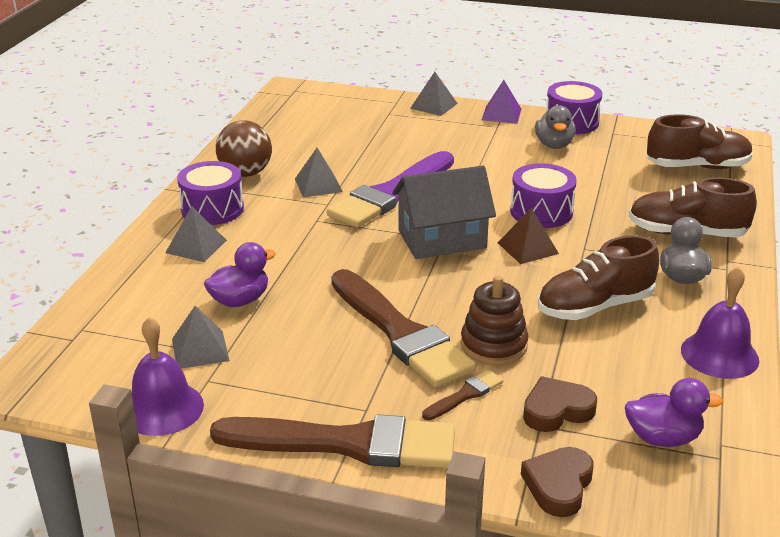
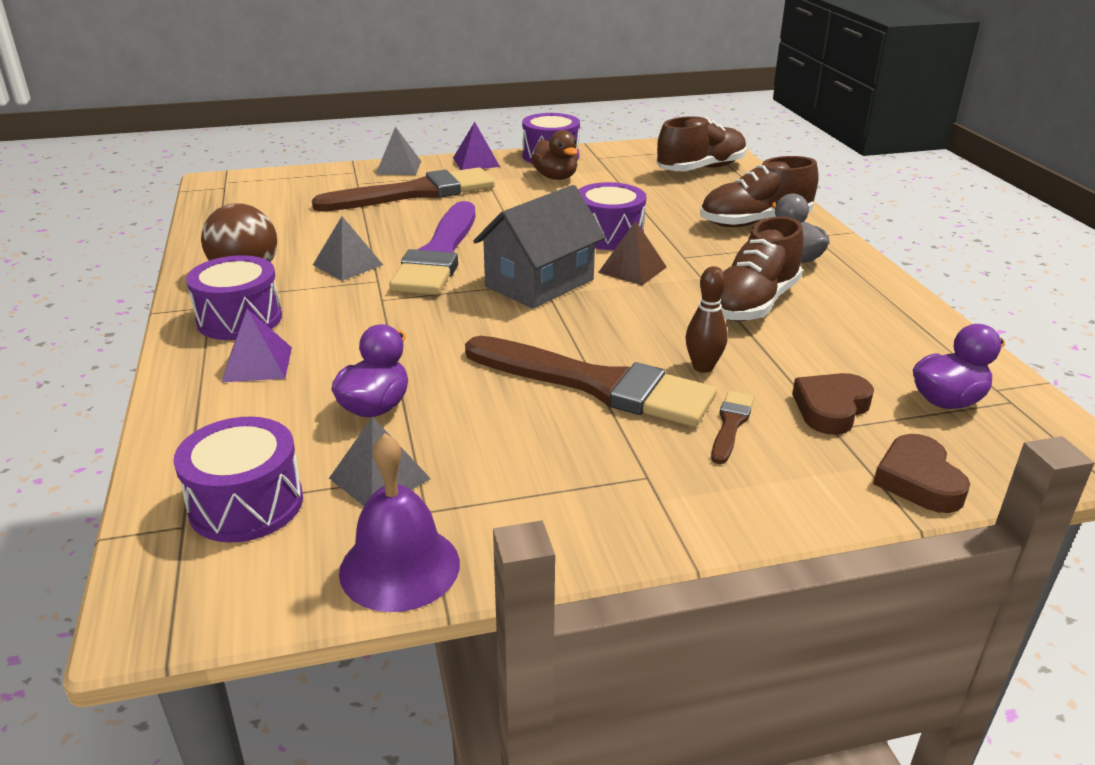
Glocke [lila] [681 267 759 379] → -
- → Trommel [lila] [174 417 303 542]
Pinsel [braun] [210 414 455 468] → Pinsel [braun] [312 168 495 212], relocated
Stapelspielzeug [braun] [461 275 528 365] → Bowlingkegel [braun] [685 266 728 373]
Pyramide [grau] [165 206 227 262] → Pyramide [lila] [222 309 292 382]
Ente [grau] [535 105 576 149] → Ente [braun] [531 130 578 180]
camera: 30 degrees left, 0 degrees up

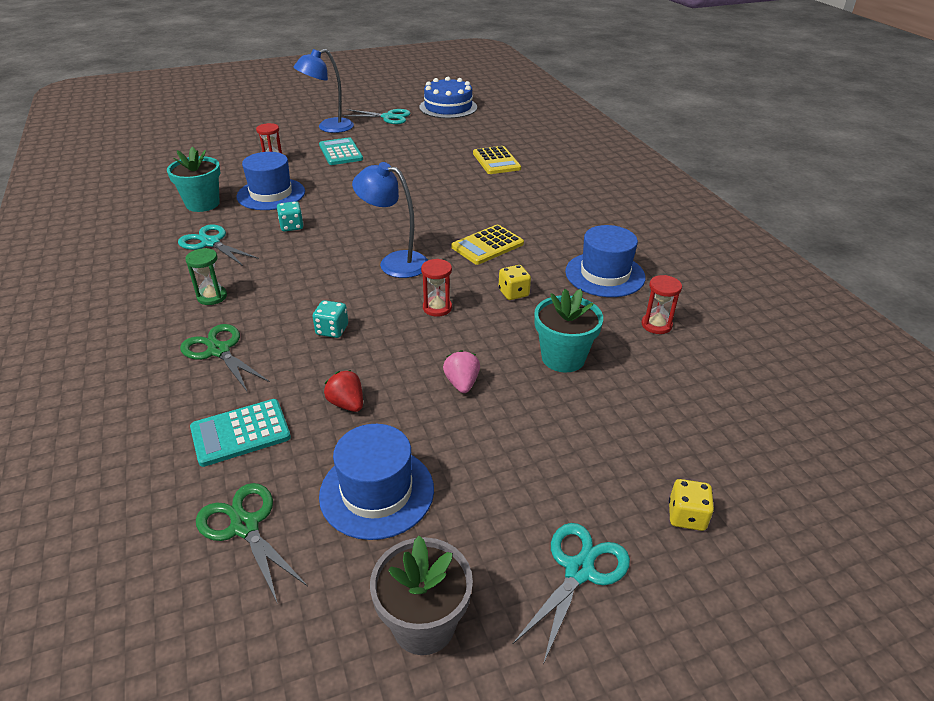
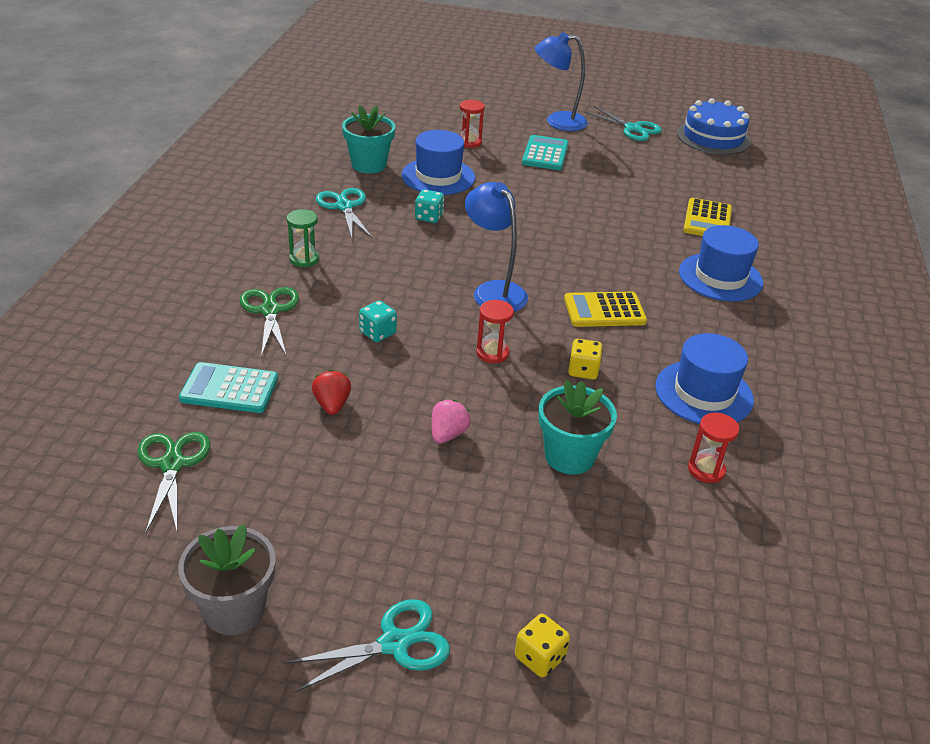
Hut [blau] [319 424 434 540] → Hut [blau] [679 225 763 301], relocated
camera: 30 degrees right, 0 degrees up

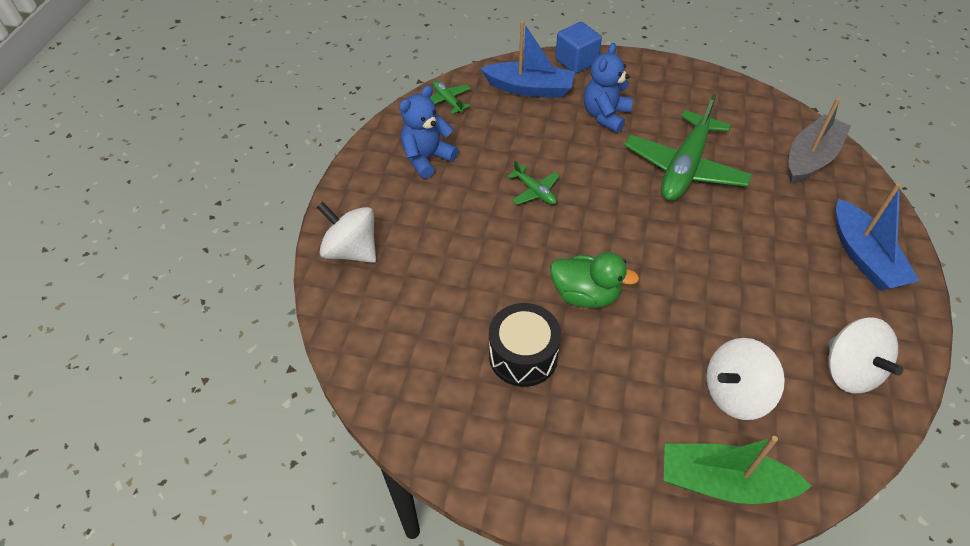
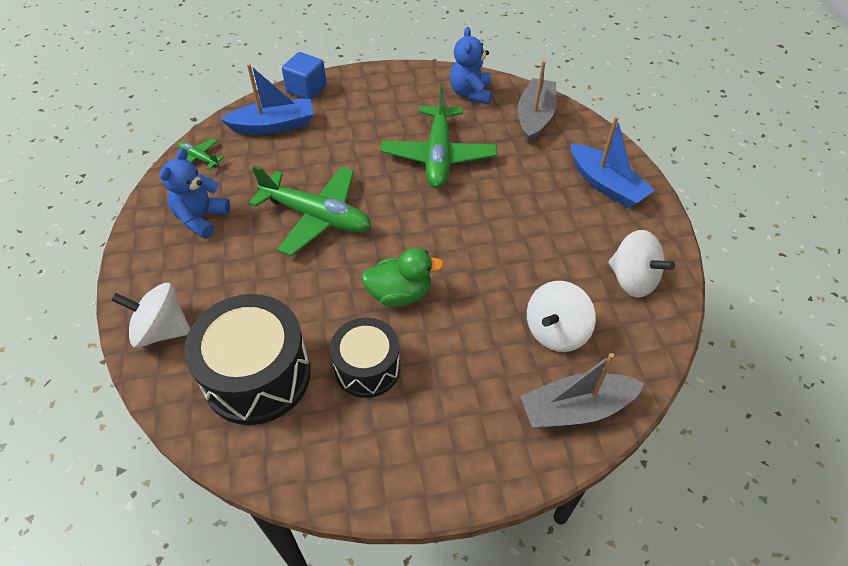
- → Trommel [schwarz] [184 294 311 425]
Teddybär [blau] [584 43 633 133] → Teddybär [blau] [450 27 492 104], relocated
Boot [grün] [664 436 812 504] → Boot [grau] [520 353 645 428]
Flugzeug [grün] [507 160 560 205] → Flugzeug [grün] [249 166 372 256], x2.20
camera: 25 degrees left, 0 degrees up

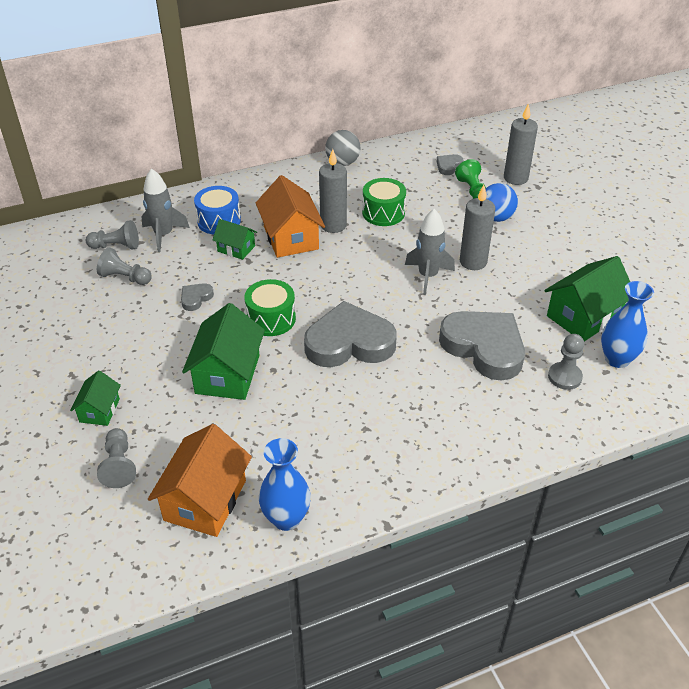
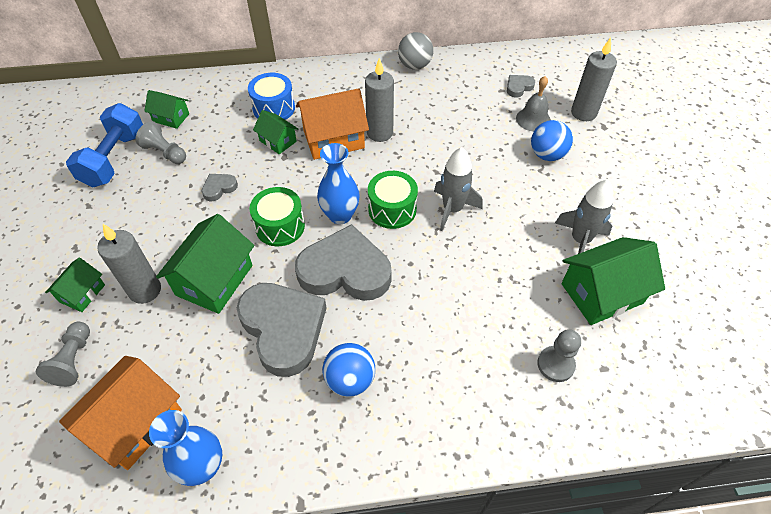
- → Hantel [blau] [66 103 143 188]
- → Ball [blau] [323 343 375 397]
Rakete [grau] [141 168 190 253] → Rakete [grau] [555 180 613 254], relocated
Trommel [grün] [362 178 406 226] → Trommel [grün] [368 171 418 229], relocated
Herz [grau] [439 311 525 381] → Herz [grau] [237 283 326 377], relocated
Kerze [grau] [460 185 495 270] → Kerze [grau] [97 224 161 304], relocated
Vase [blau] [601 281 654 368] → Vase [blau] [317 143 360 224], relocated
Bauer [grau] [86 220 139 250] → Haus [grün] [144 90 189 129]
Bauer [grün] [455 159 486 199] → Glocke [grau] [516 76 551 132]
Haus [orange] [256 175 325 258] → Haus [orange] [296 88 369 160], 75 degrees clockwise
camera: 15 degrees right, 10 degrees up

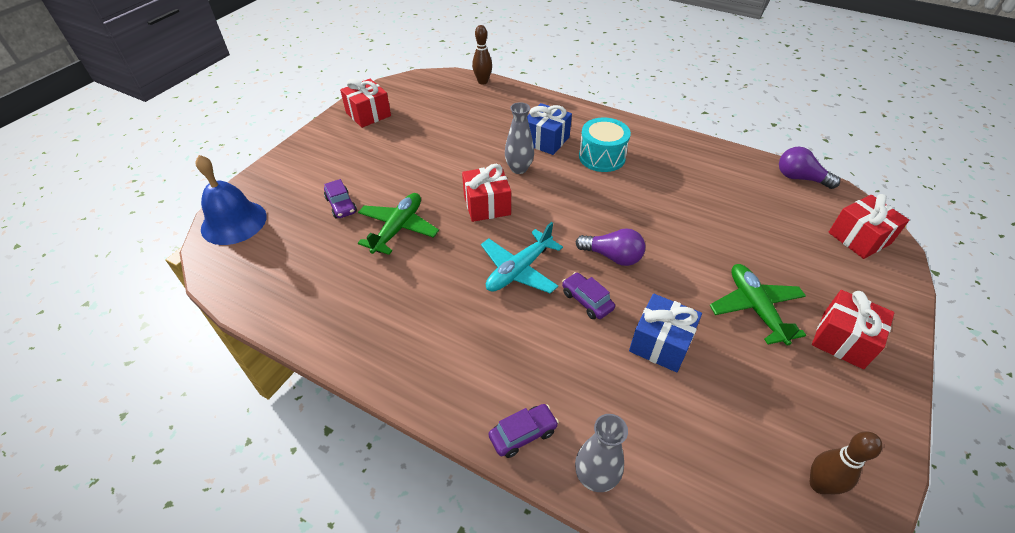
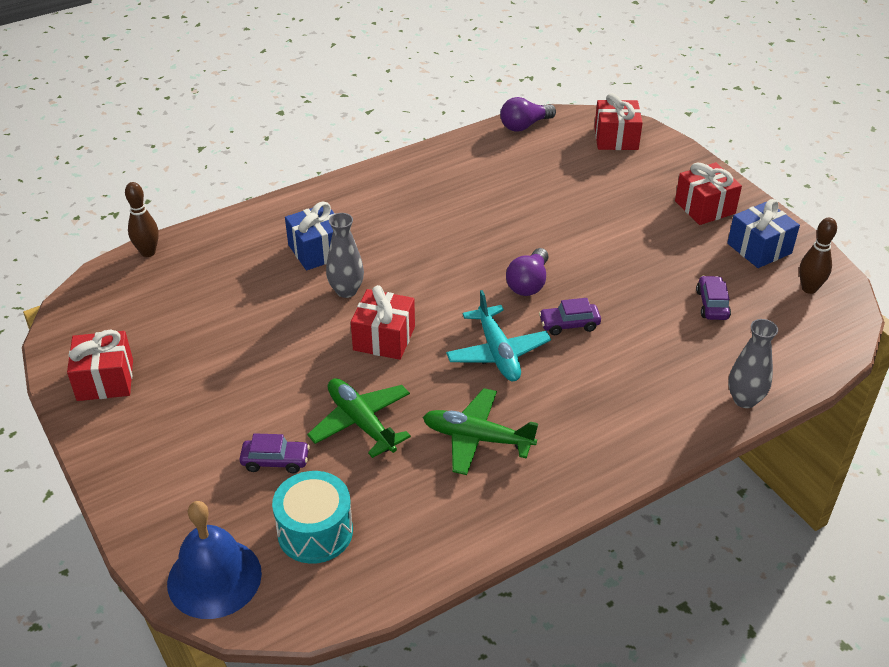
Auto [lila] [489 404 559 458] → Auto [lila] [696 276 731 320], relocated
Trommel [türkis] [579 118 631 172] → Trommel [türkis] [272 471 353 564], relocated
Geschenk [blau] [629 293 702 372] → Geschenk [blau] [727 199 800 268], relocated
Flugzeug [grün] [709 264 806 346] → Flugzeug [grün] [423 388 538 475], relocated
Glühbirne [lila] [576 228 645 266] → Glühbirne [lila] [506 248 548 296], 150 degrees clockwise
camera: 60 degrees left, 5 degrees down

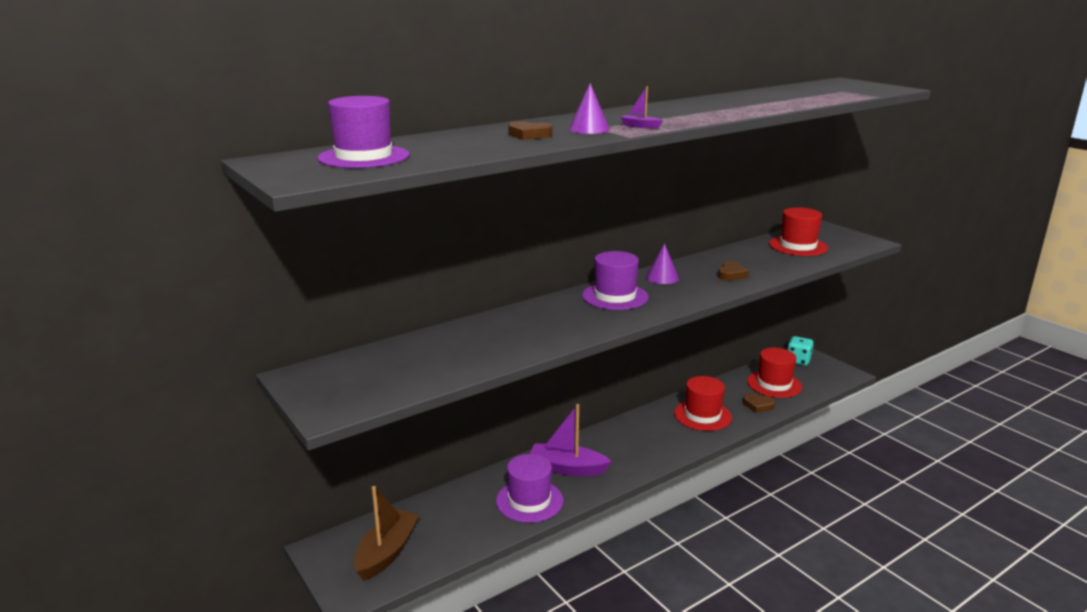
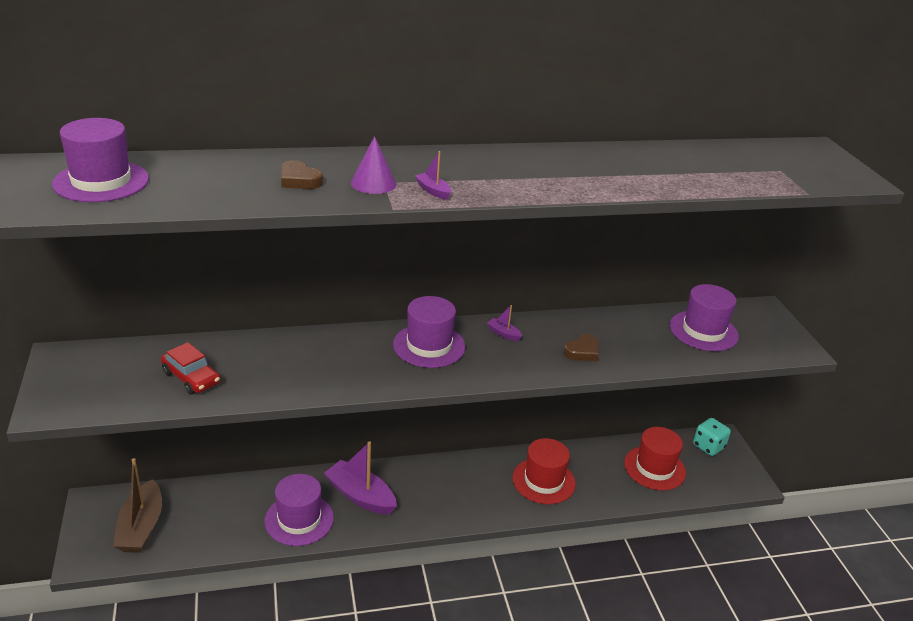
Herz [braun] [743 393 775 413] → -
- → Auto [rot] [161 342 221 394]
Kegel [lila] [646 243 679 284] → Boot [lila] [487 305 522 341]
Hut [rot] [769 207 828 256] → Hut [lila] [670 284 739 351]
Boot [braun] [354 486 419 581] → Boot [braun] [113 458 162 553], 135 degrees clockwise
camera: 20 degrees right, 10 degrees up

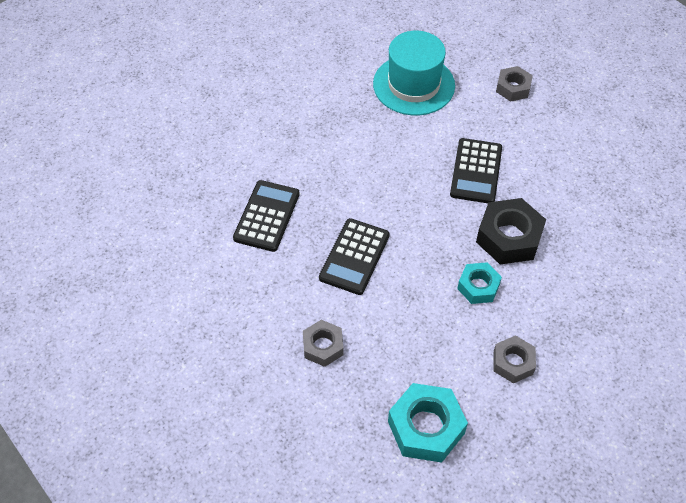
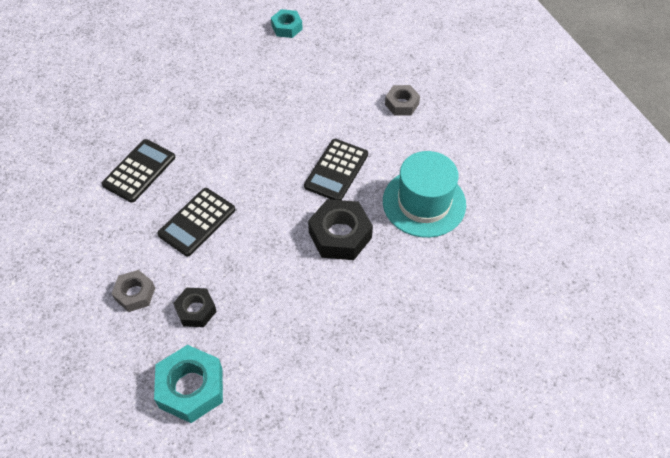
Sechskantmutter [grau] [494 335 536 383] → -
- → Sechskantmutter [schwarz] [173 288 217 327]
Hut [türkis] [373 31 455 115] → Hut [türkis] [383 151 466 238], relocated
Sechskantmutter [türkis] [457 262 502 304] → Sechskantmutter [türkis] [271 9 303 38], relocated
camera: 15 degrees right, 0 degrees up

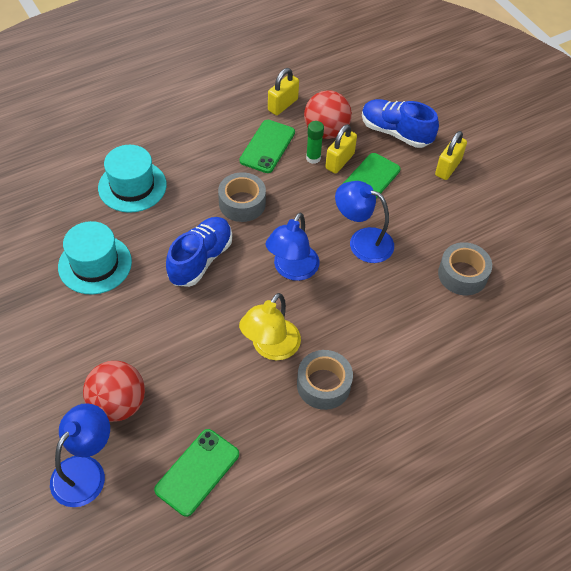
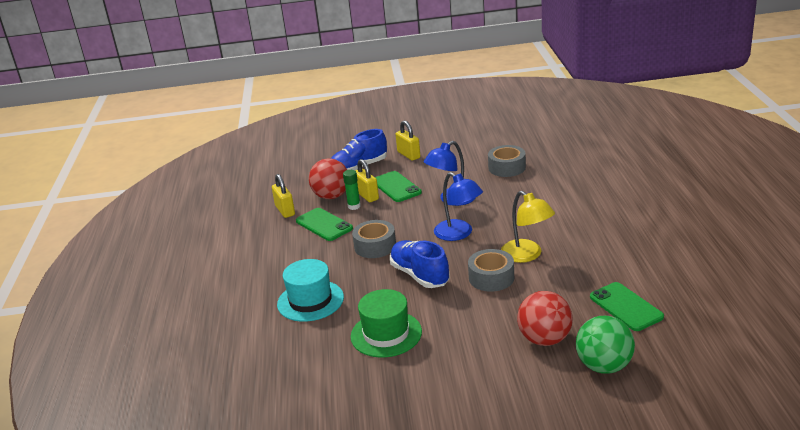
Klebeband [grau] [297 350 353 410] → Klebeband [grau] [468 249 514 292], relocated
Lampe [blau] [50 403 110 507] → Ball [grün] [576 316 635 374]
Hut [türkis] [58 221 132 295] → Hut [grün] [351 289 422 358]
camera: 60 degrees left, 25 degrees down

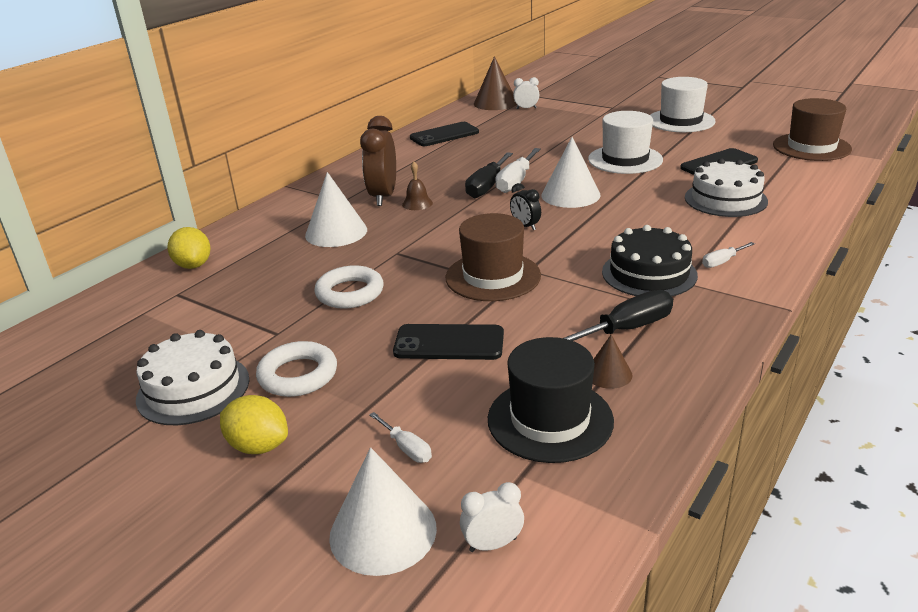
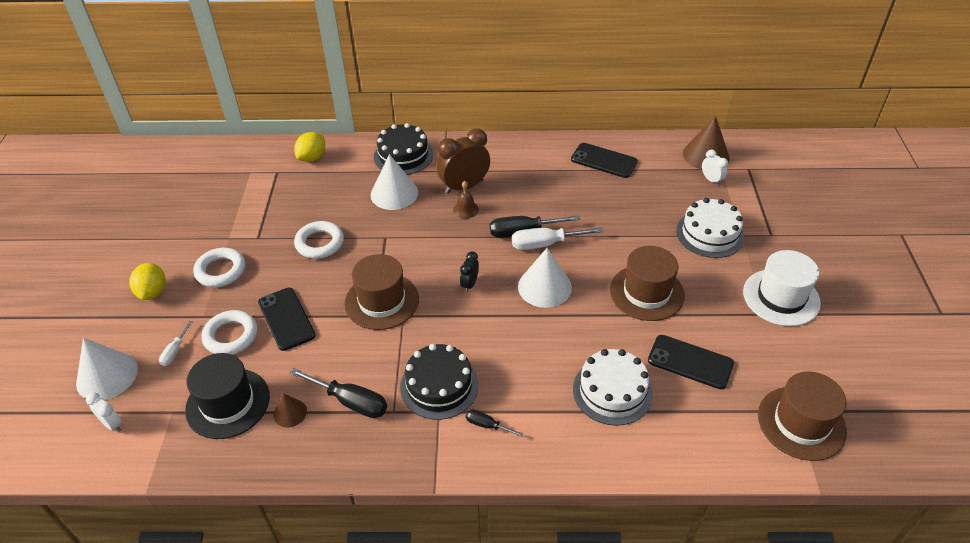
- → Ring [weiß] [202 310 258 355]
- → Kuchen [schwarz] [374 123 433 175]
Kuchen [weiß] [136 330 250 425] → Kuchen [weiß] [676 198 744 258], relocated
Hut [weiß] [588 111 663 174] → Hut [braun] [610 246 685 321]
Schraubenzieher [weiß] [702 242 755 268] → Schraubenzieher [schwarz] [466 409 524 437]
camera: 55 degrees right, 15 degrees up

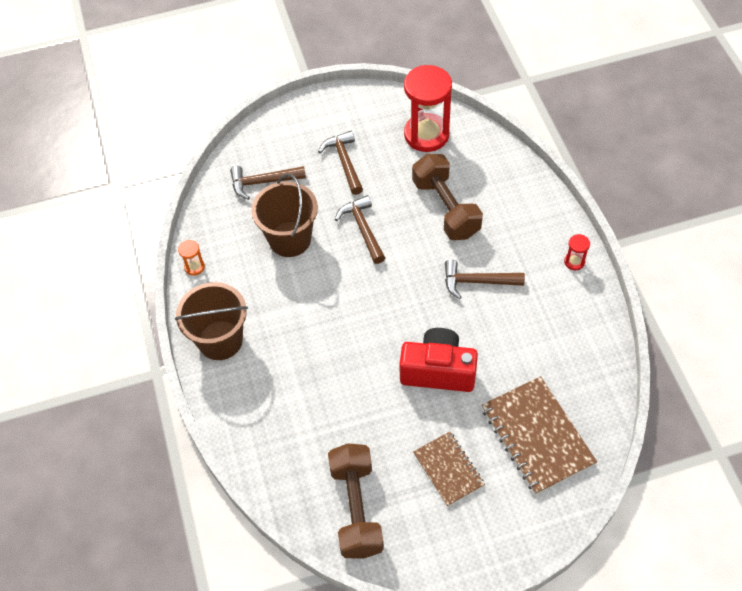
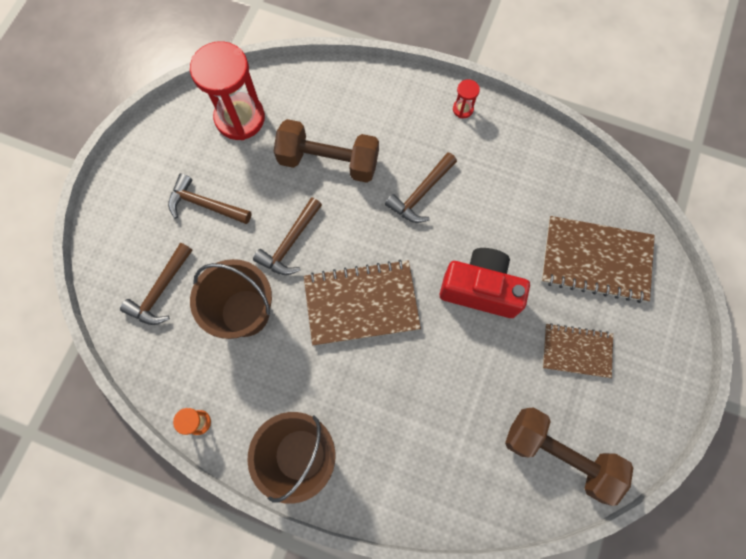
- → Notizbuch [braun] [304 260 421 346]
Hammer [braun] [335 195 385 264] → Hammer [braun] [253 197 322 275], 75 degrees counterclockwise
Kamera [rot] [400 328 478 392] → Kamera [rot] [440 248 530 318], 60 degrees clockwise
camera: 55 degrees left, 15 degrees up

